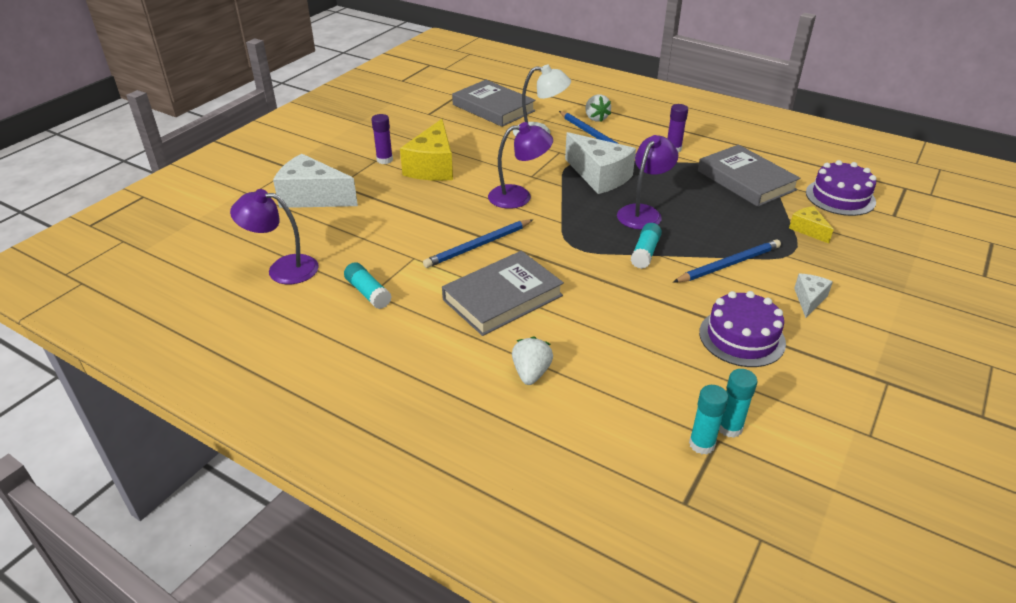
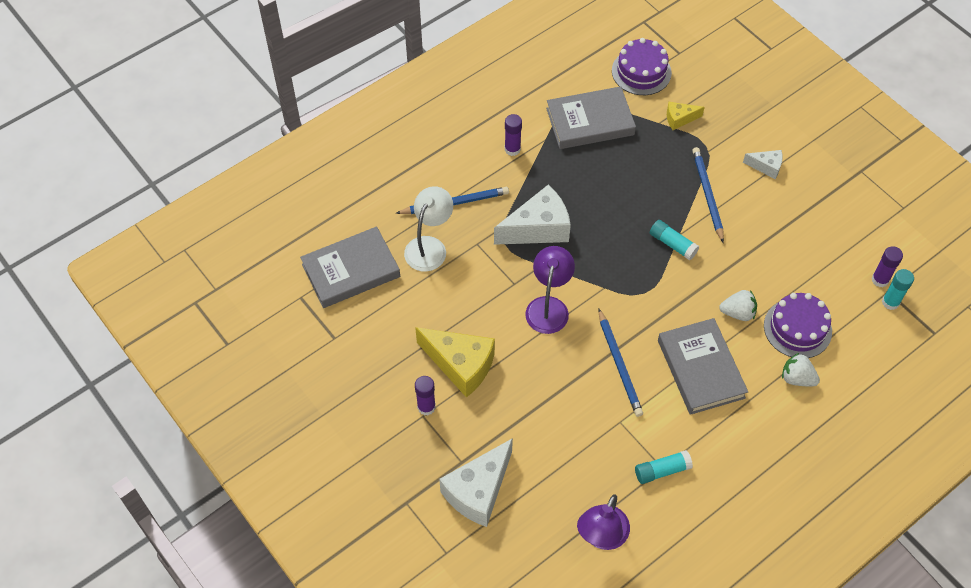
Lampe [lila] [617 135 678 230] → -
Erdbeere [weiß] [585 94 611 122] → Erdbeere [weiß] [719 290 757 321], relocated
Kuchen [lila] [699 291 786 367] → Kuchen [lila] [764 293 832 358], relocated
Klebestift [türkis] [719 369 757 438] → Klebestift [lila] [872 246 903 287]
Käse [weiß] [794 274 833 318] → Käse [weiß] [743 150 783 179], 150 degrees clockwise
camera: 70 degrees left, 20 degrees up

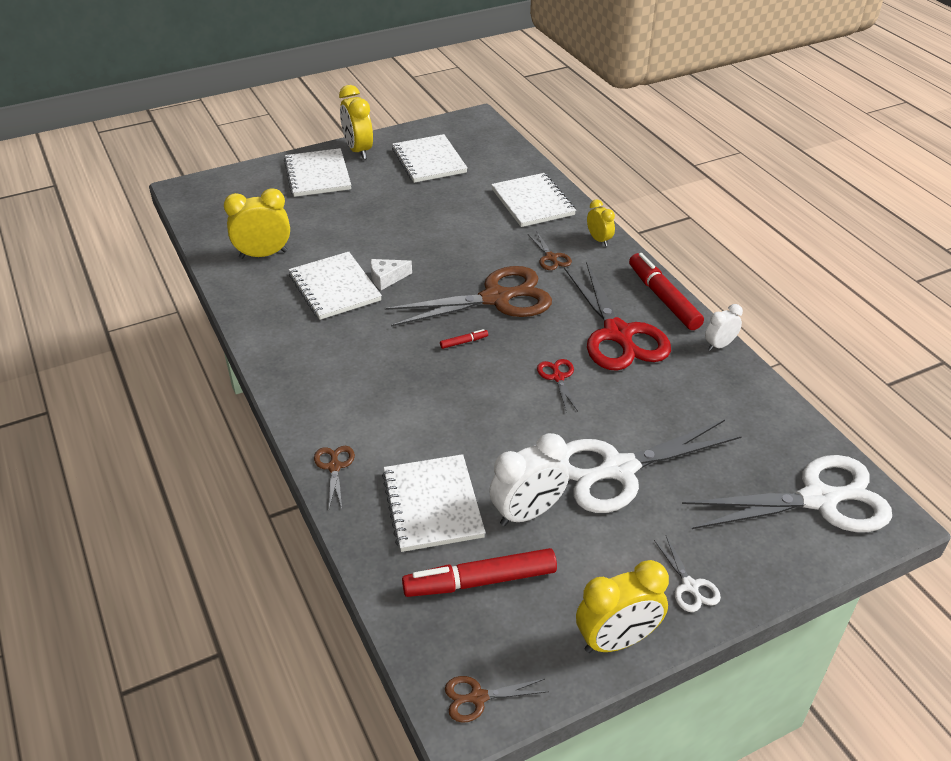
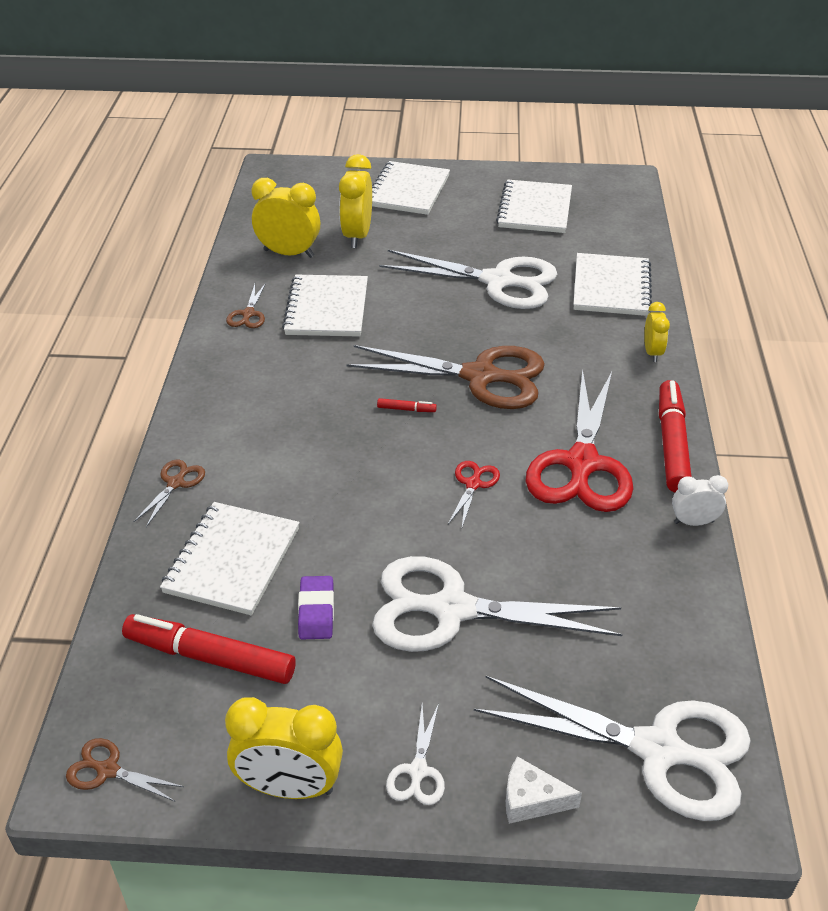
- → Schere [weiß] [380 250 557 309]
Wecker [gelb] [339 85 373 159] → Wecker [gelb] [339 154 372 248], relocated
Käse [weiß] [370 259 412 290] → Käse [weiß] [506 756 582 824], relocated
Schere [braun] [528 231 572 270] → Schere [braun] [226 283 266 328], relocated
Wecker [weiß] [489 433 569 526] → Radiergummi [lila] [298 576 334 639]
camera: 30 degrees right, 0 degrees up

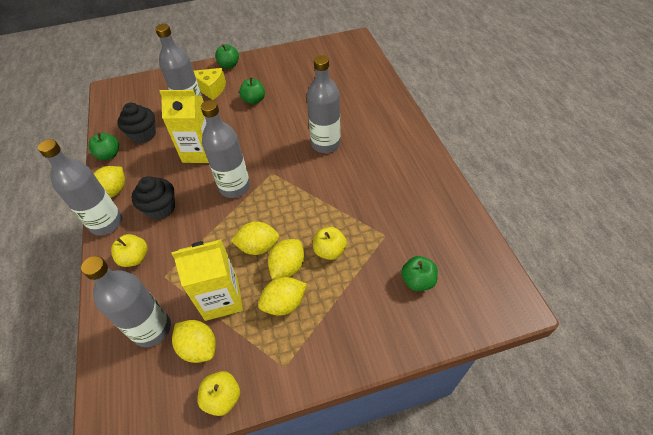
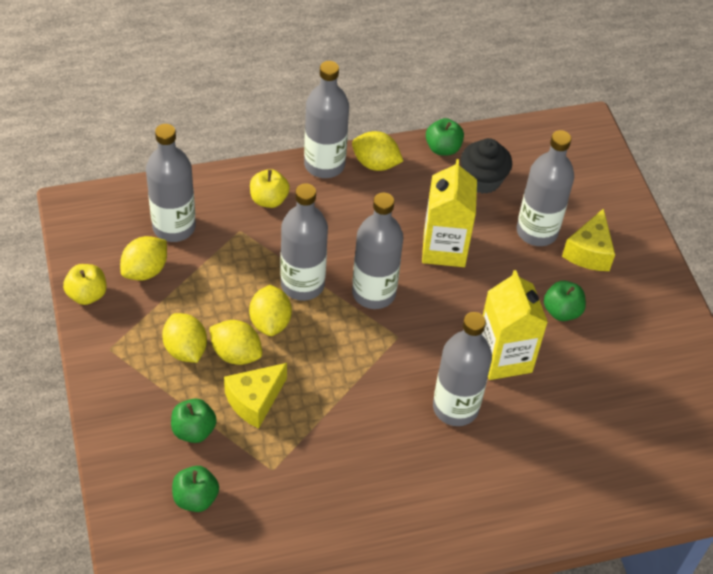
Muffin [schwarz] [132 176 175 220] → -
- → Flasche [grau] [280 183 328 301]
Getränkekarton [gelb] [172 239 243 321] → Getränkekarton [gelb] [482 270 548 380], relocated
Apfel [grün] [215 44 239 69] → Apfel [grün] [171 399 217 443], relocated
Apfel [gelb] [313 227 347 260] → Käse [gelb] [224 363 287 429]
camera: 85 degrees right, 0 degrees up

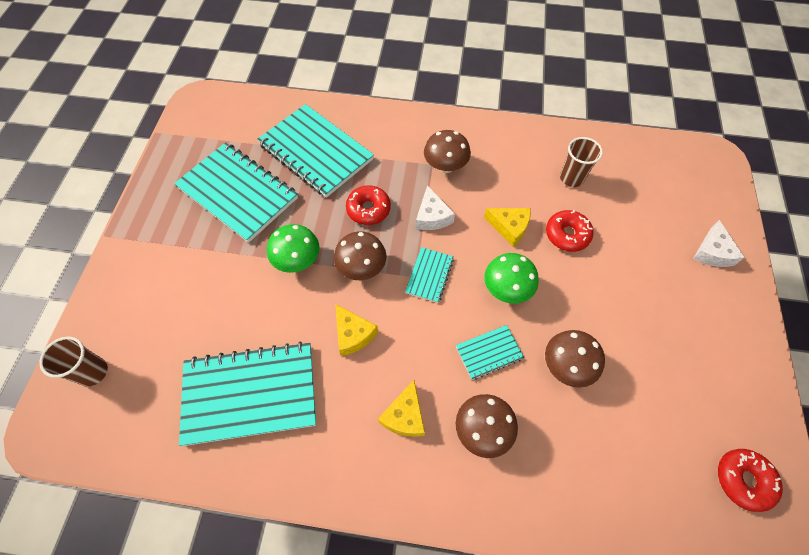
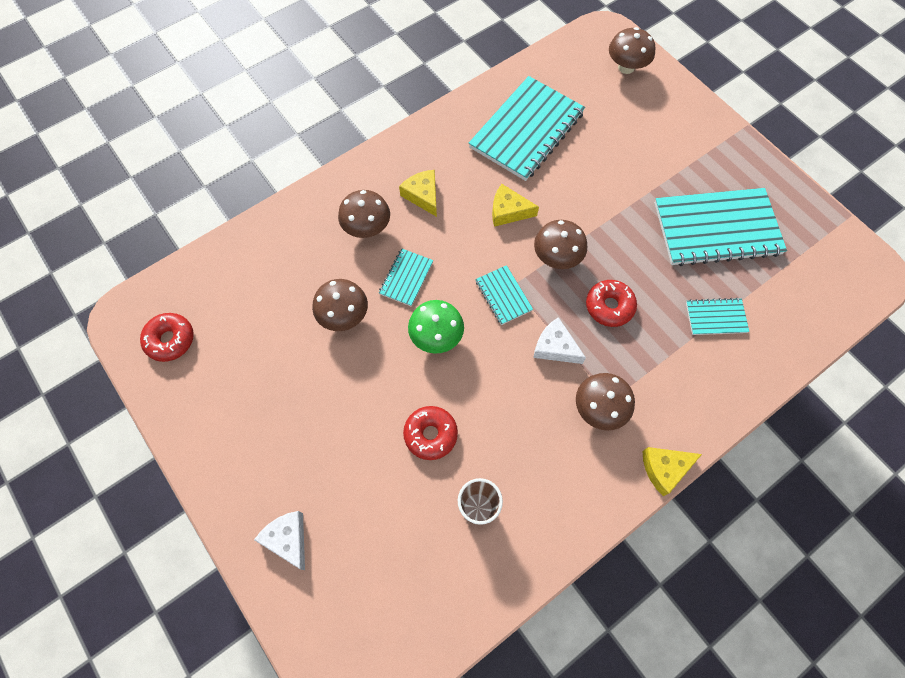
Pilz [grün] [267 224 319 273] → -
Käse [gelb] [484 208 531 247] → Käse [gelb] [642 447 702 496], relocated
Becher [braun] [39 337 108 386] → Pilz [braun] [609 27 656 74]
Notizbuch [türkis] [257 104 374 198] → Notizbuch [türkis] [686 298 749 335], x0.47
camera: 135 degrees right, 5 degrees up

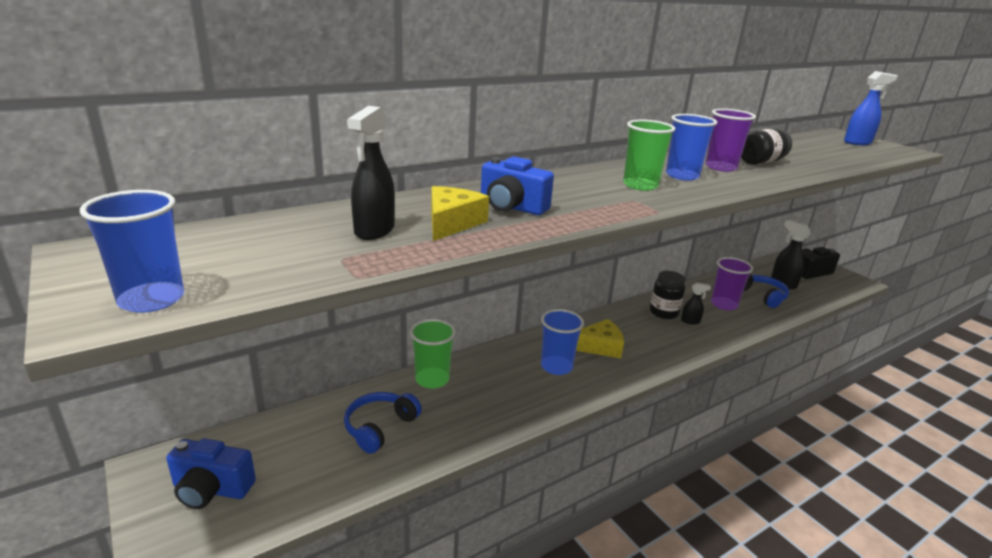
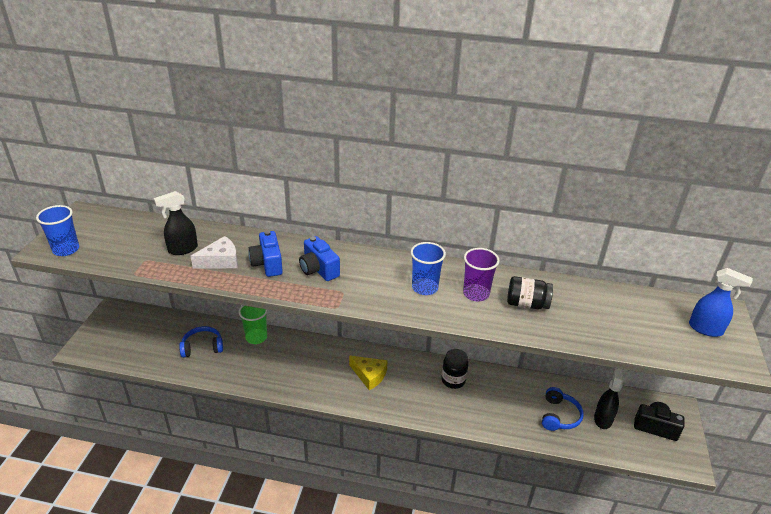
Becher [blau] [541 309 584 375] → -
Becher [grün] [623 120 675 191] → -
Sprühflasche [schwarz] [681 282 711 325] → -
Becher [lila] [711 257 753 310] → -
Kamera [blau] [166 438 256 509] → Kamera [blau] [299 236 340 281], relocated
Käse [gelb] [431 186 489 241] → Käse [weiß] [190 236 238 269]
camera: 45 degrees right, 10 degrees up

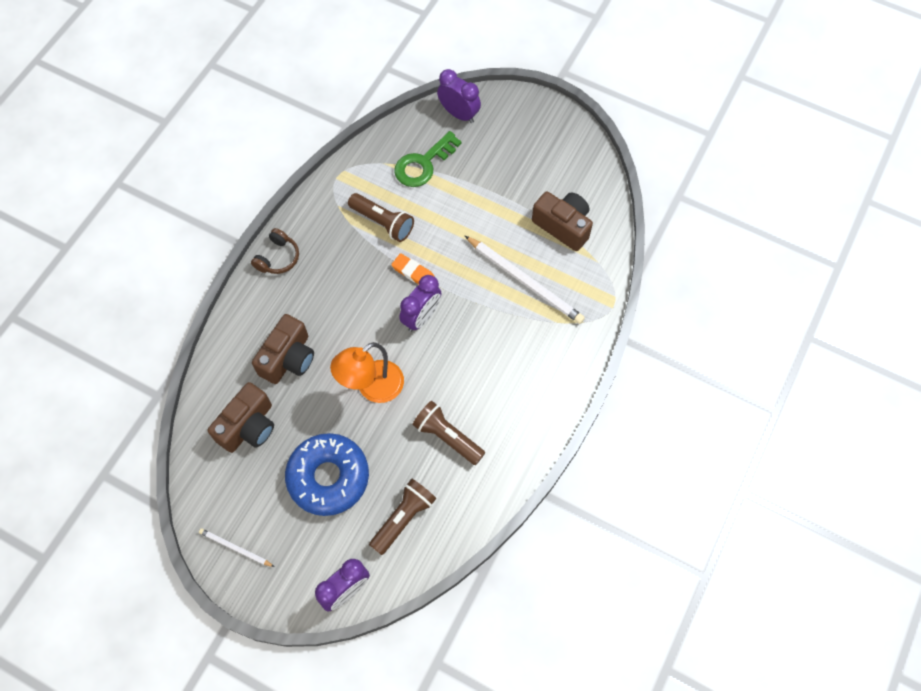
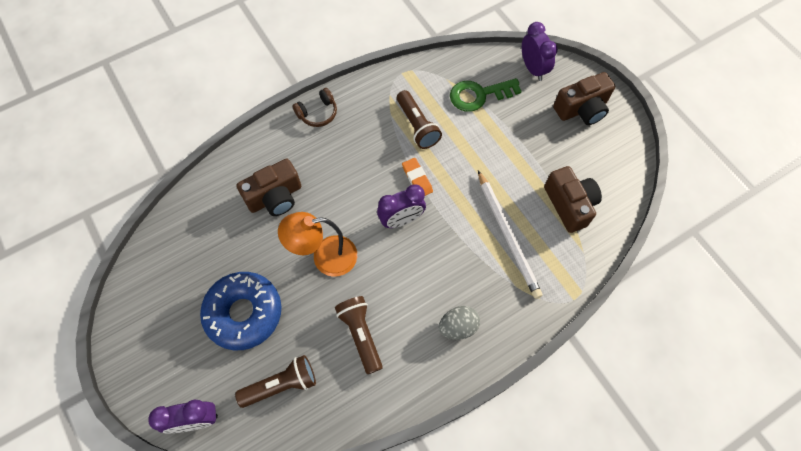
Bleistift [weiß] [199 528 274 567] → -
- → Ei [grau] [438 306 480 340]
Kamera [braun] [207 382 274 453] → Kamera [braun] [553 72 615 125], relocated
camera: 30 degrees right, 0 degrees up

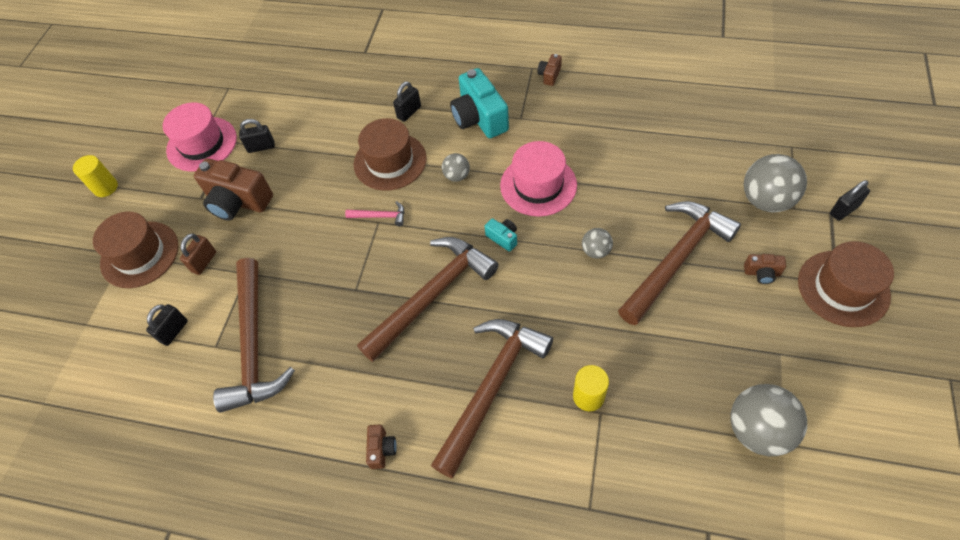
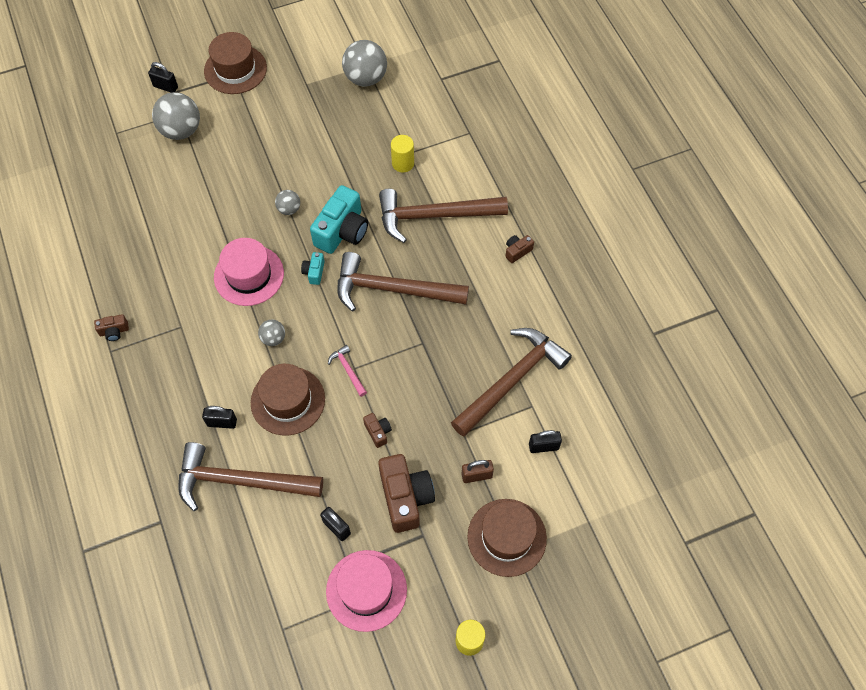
Kamera [türkis] [450 68 509 138] → Kamera [türkis] [310 185 368 254], relocated
Hammer [braun] [618 201 741 325] → Hammer [braun] [178 442 323 511], relocated
Kamera [braun] [744 254 786 284] → Kamera [braun] [363 413 392 448], relocated
camera: 130 degrees left, 5 degrees up

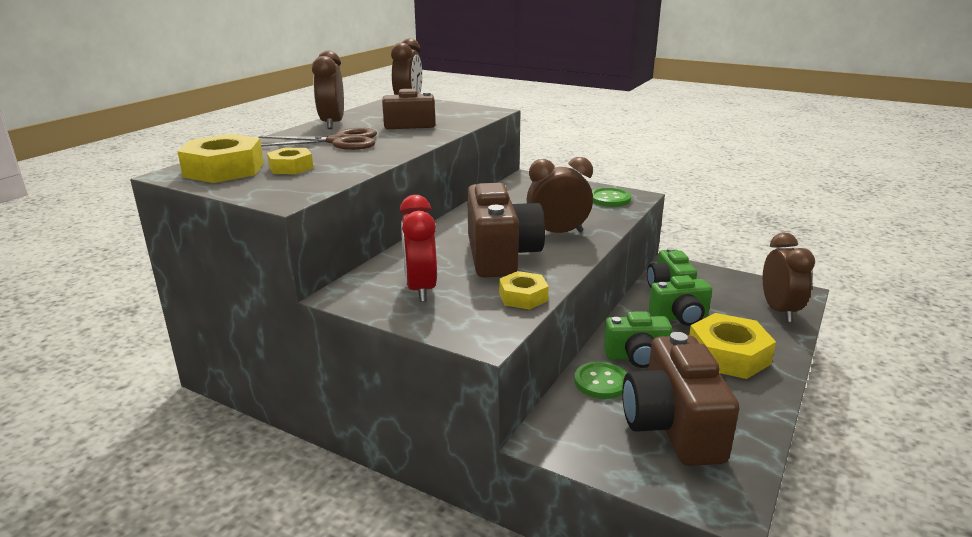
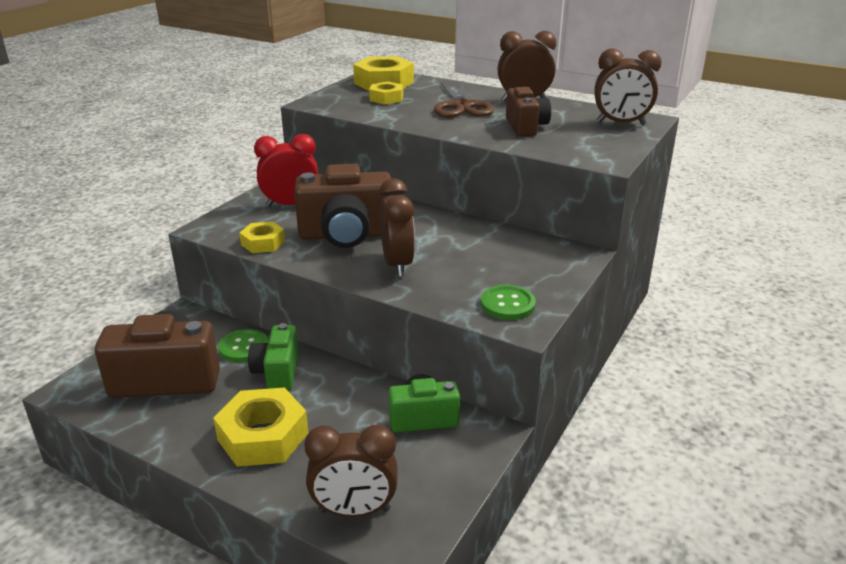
Kamera [grün] [649 275 712 326] → -
camera: 90 degrees right, 5 degrees up

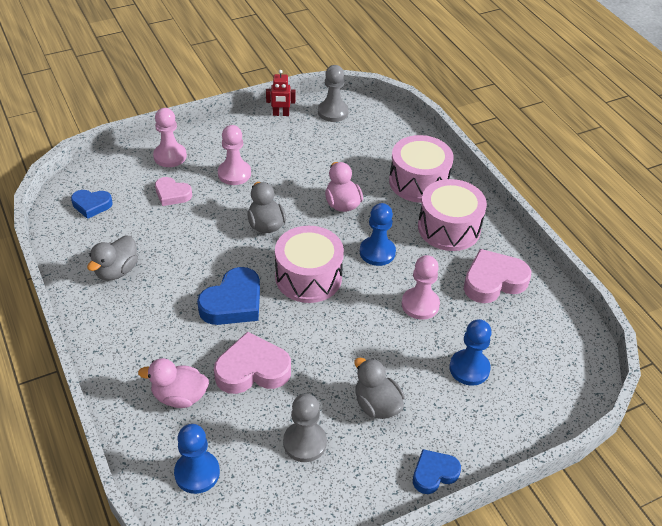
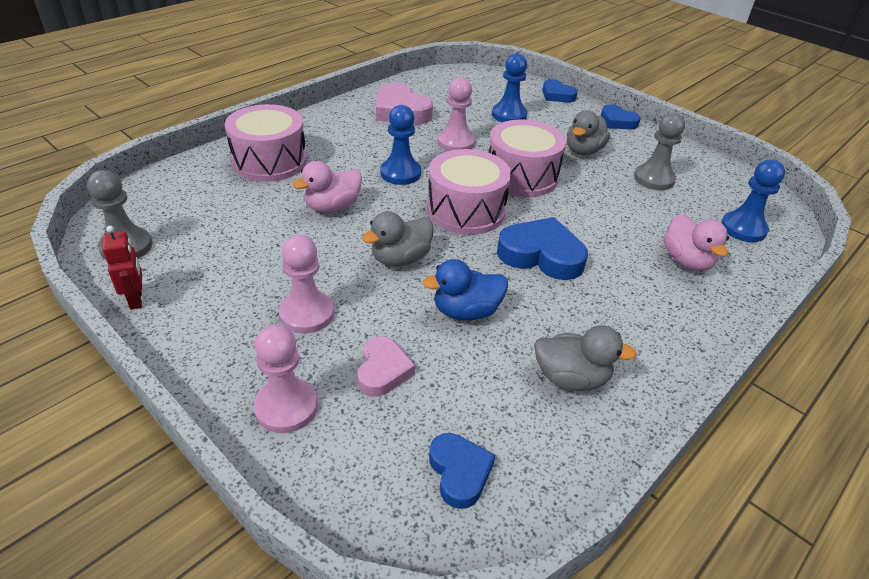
Herz [rosa] [214 331 291 394] → -
- → Ente [blau] [422 259 508 321]
- → Herz [blau] [542 79 578 103]
Trommel [rosa] [418 179 487 251] → Trommel [rosa] [489 120 566 197], relocated
camera: 110 degrees left, 5 degrees down

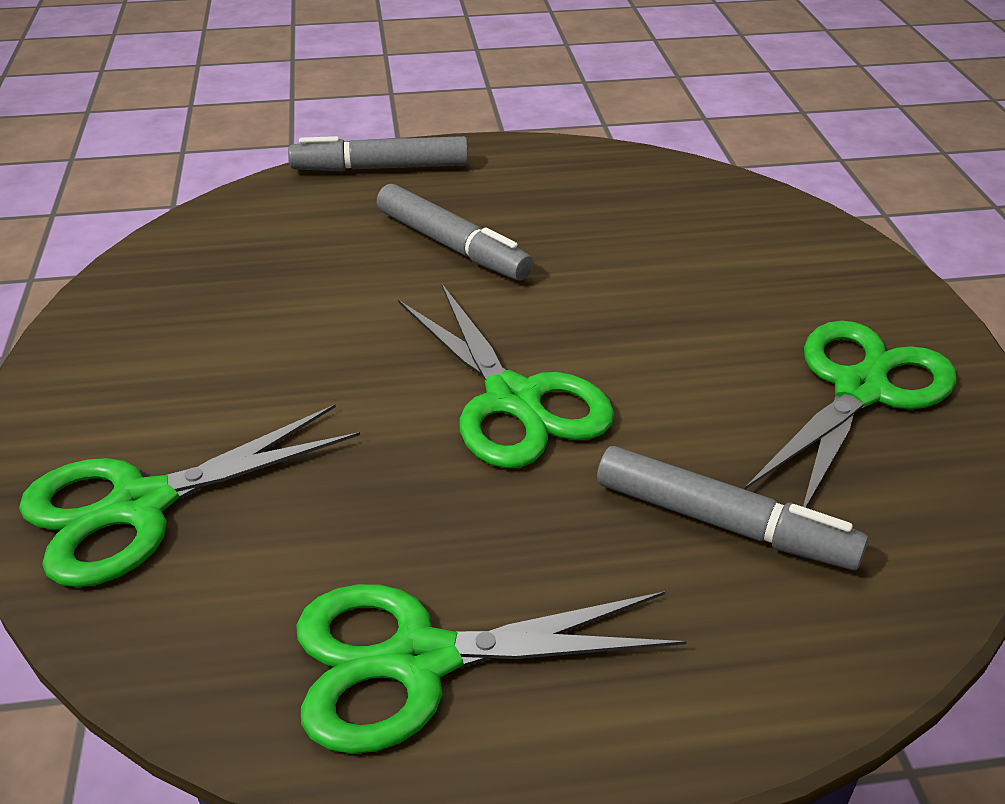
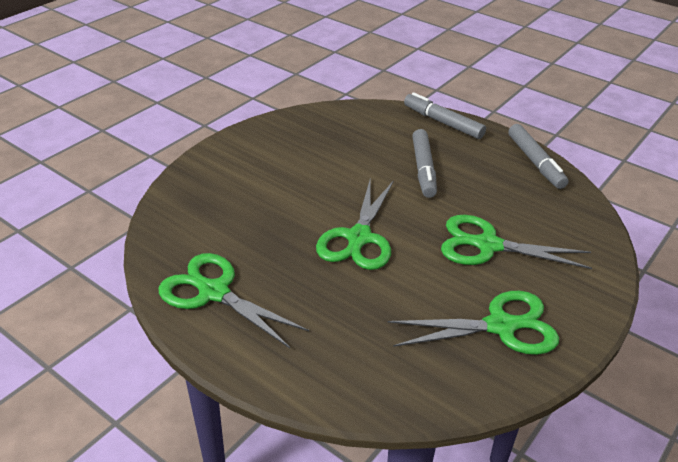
Schere [grün] [19 404 360 587] → Schere [grün] [441 215 592 269], relocated
Filzstift [grau] [597 446 868 570] → Filzstift [grau] [508 124 569 189], relocated
camera: 45 degrees right, 0 degrees up

